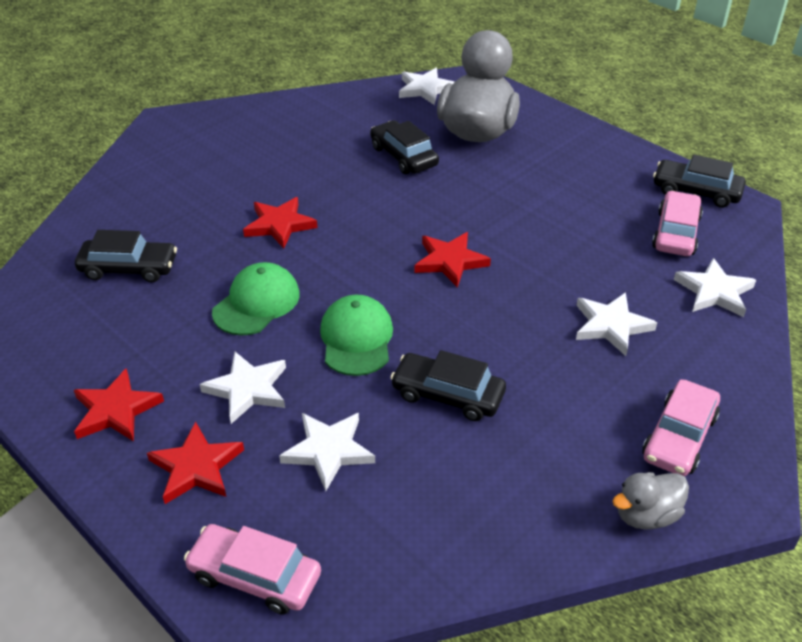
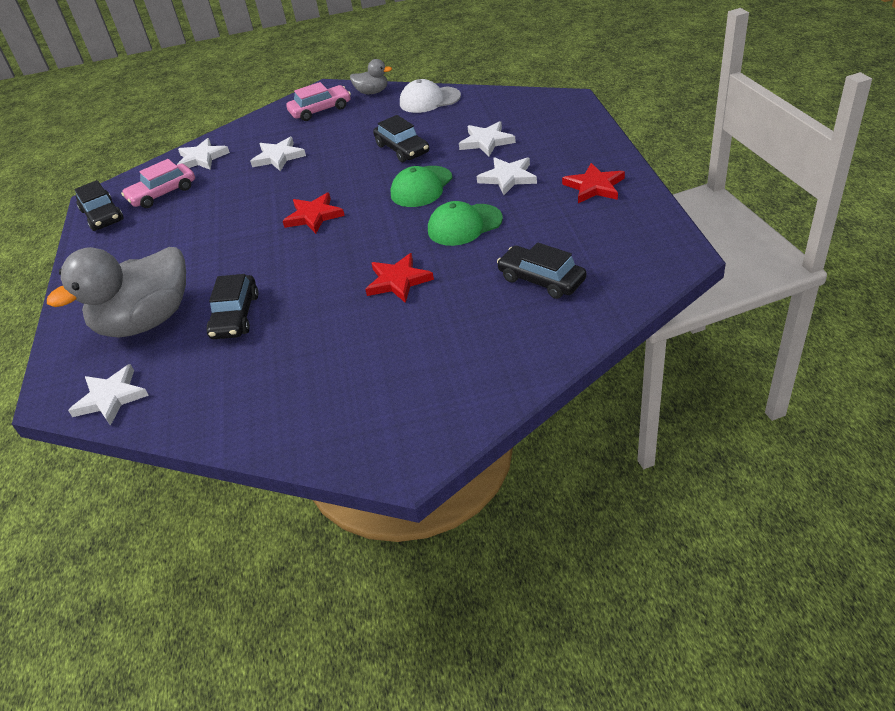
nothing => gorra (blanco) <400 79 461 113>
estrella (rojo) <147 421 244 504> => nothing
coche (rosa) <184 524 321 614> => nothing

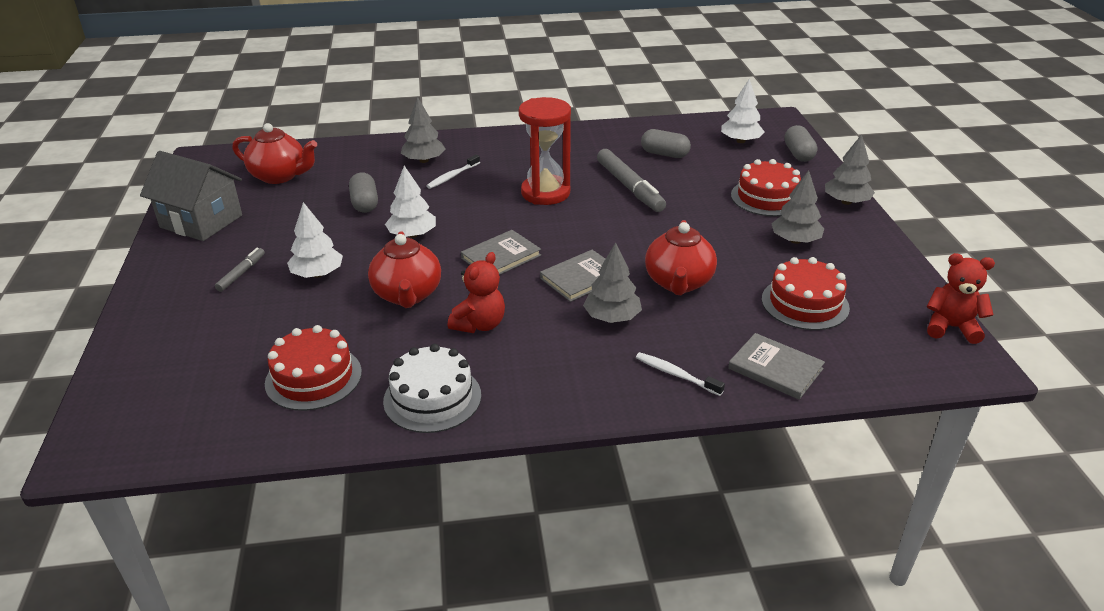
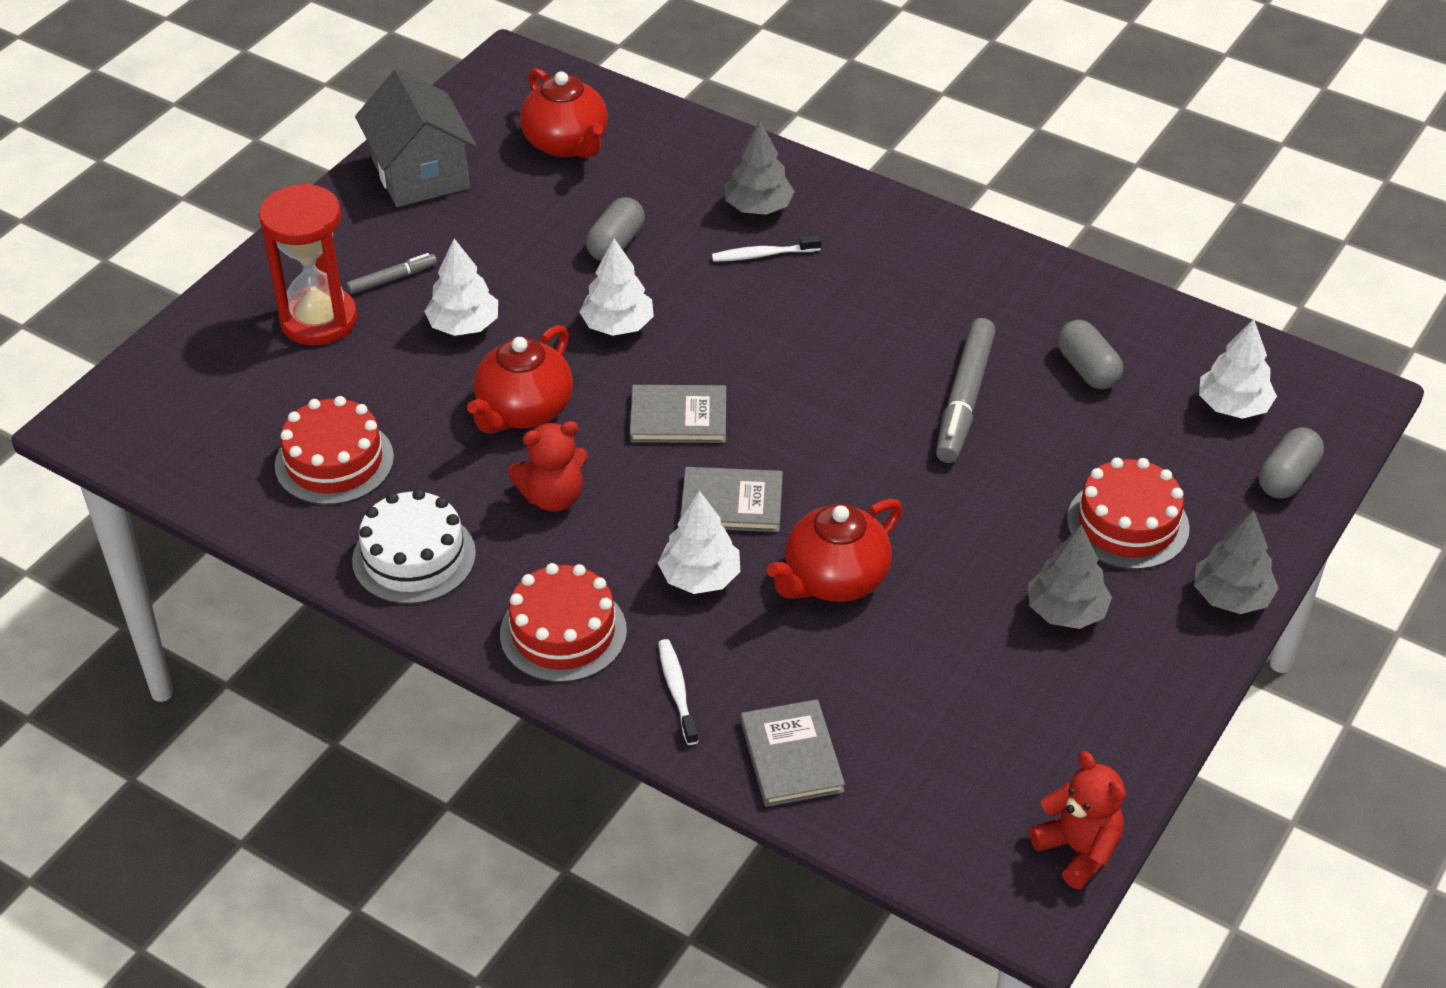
reloj de arena (rojo) <519 97 571 205> => reloj de arena (rojo) <259 183 357 345>, move
tarta (rojo) <762 257 850 330> => tarta (rojo) <500 563 627 683>, move
árbol (gris) <583 242 642 323> => árbol (blanco) <658 491 740 594>

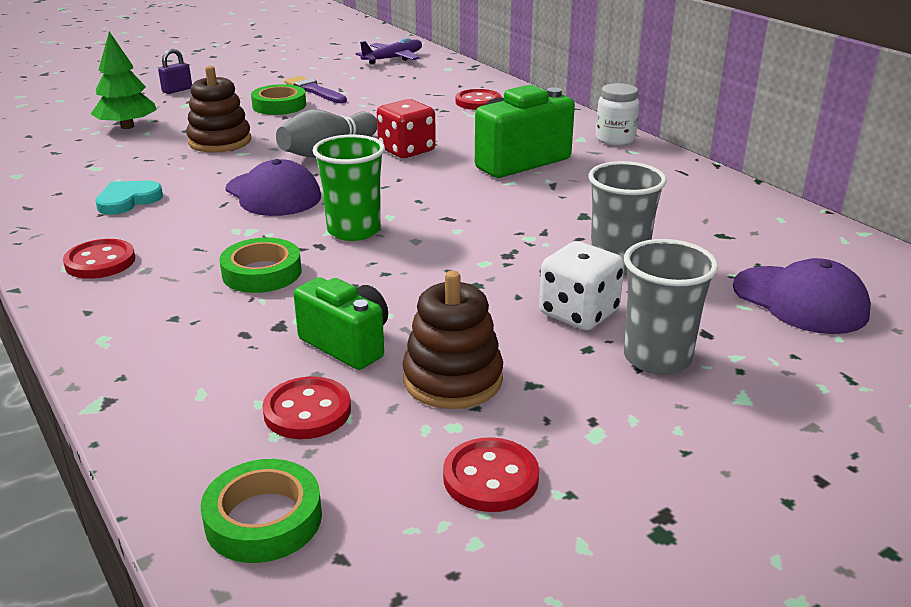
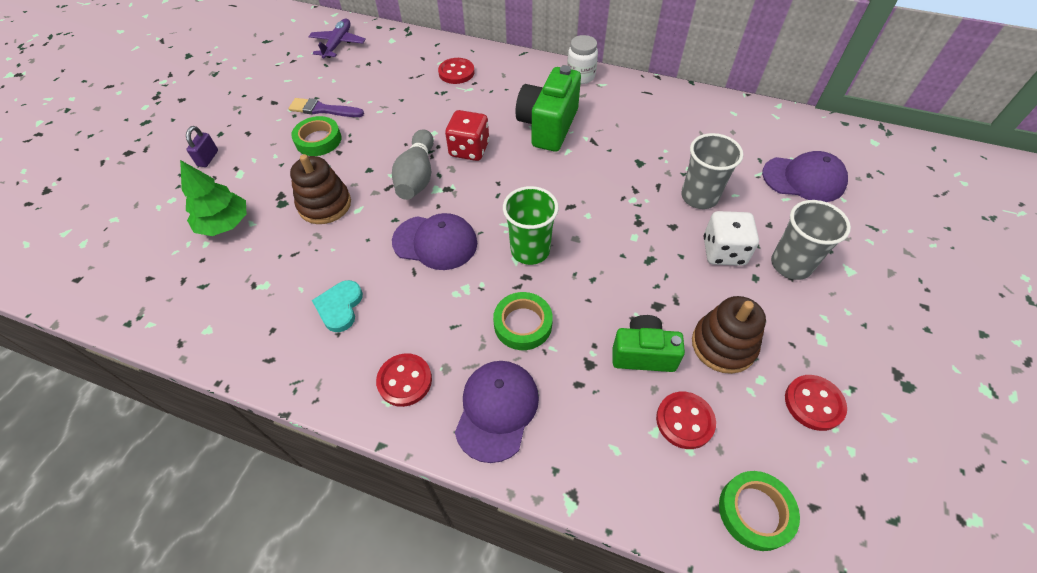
nothing => gorra (morado) <455 361 539 463>

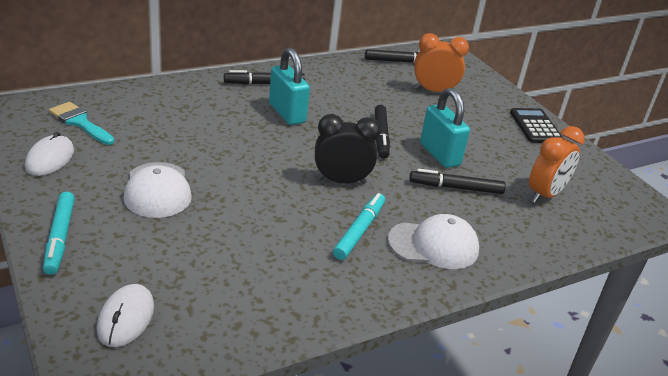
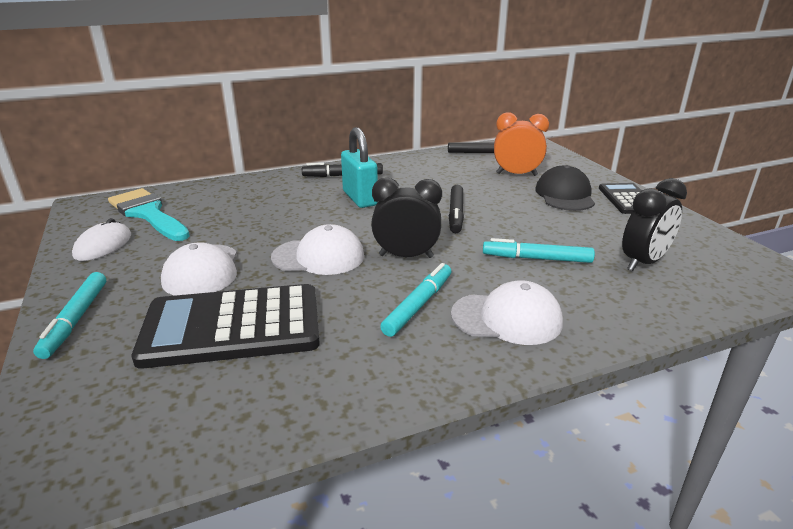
pincel (turquesa) <49 102 114 145> => pincel (turquesa) <108 188 190 241>, x1.50
nothing => calculadora (negro) <131 284 320 369>
nothing => gorra (blanco) <271 224 364 275>
rotulador (negro) <409 169 506 194> => rotulador (turquesa) <483 238 595 263>
nothing => gorra (negro) <535 165 595 211>
despertador (naranja) <529 126 585 203> => despertador (negro) <622 178 687 271>
ratón (blanco) <97 284 154 347> => nothing
candado (turquesa) <420 88 470 168> => nothing

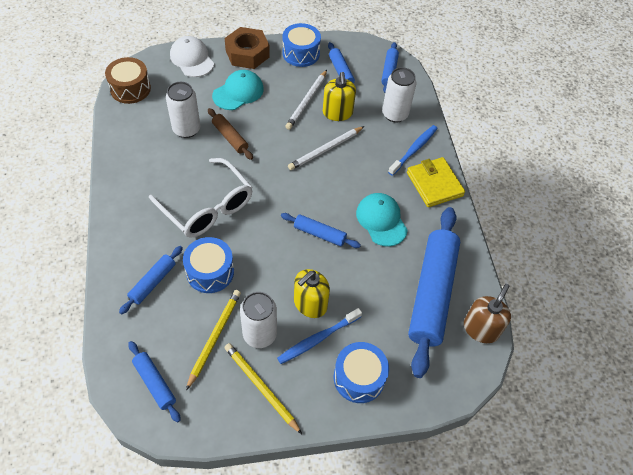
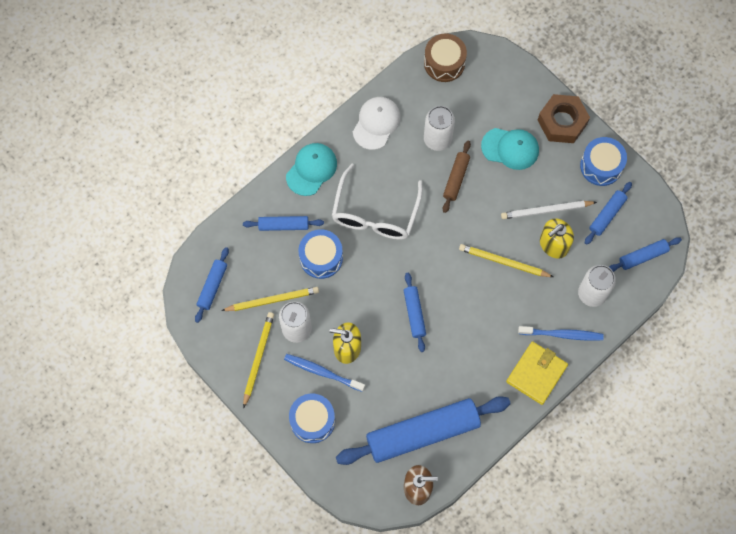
gorra (turquesa) <356 193 408 247> => gorra (turquesa) <286 143 337 196>, move
gorra (blanco) <170 36 214 77> => gorra (blanco) <353 97 401 150>, move
lápiz (blanco) <288 126 364 170> => lápiz (amarillo) <459 244 553 277>

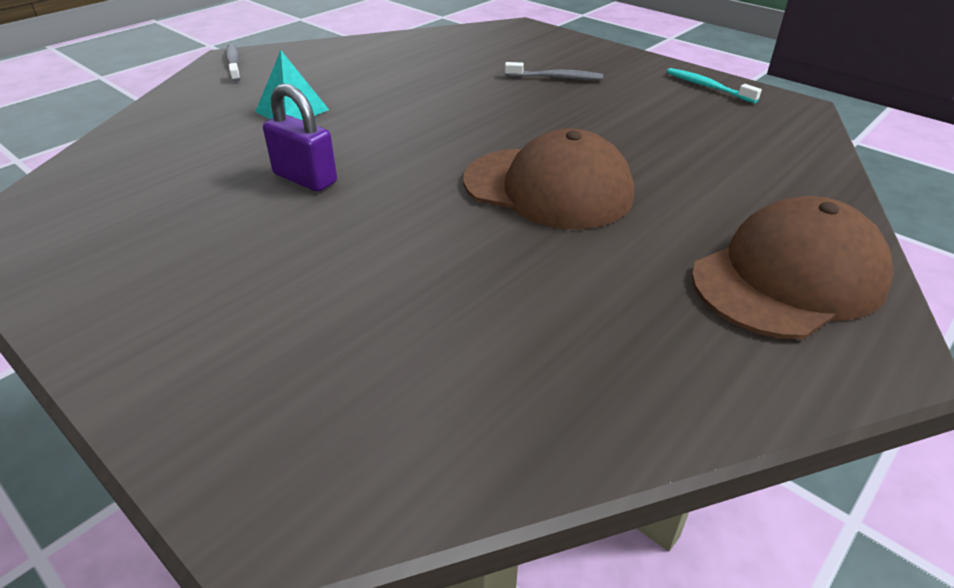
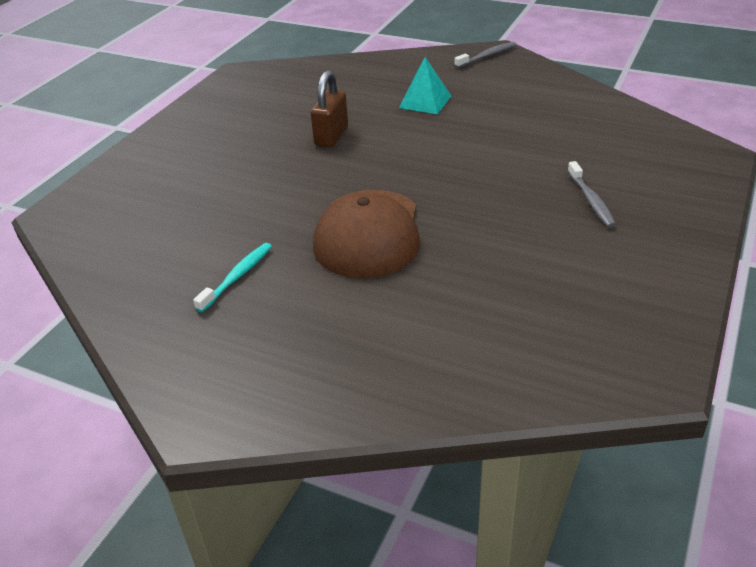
cepillo de dientes (turquesa) <667 68 762 103> => cepillo de dientes (turquesa) <193 243 272 312>, move
candado (morado) <263 84 337 192> => candado (marrón) <311 70 348 147>
gorra (marrón) <692 196 893 339> => nothing

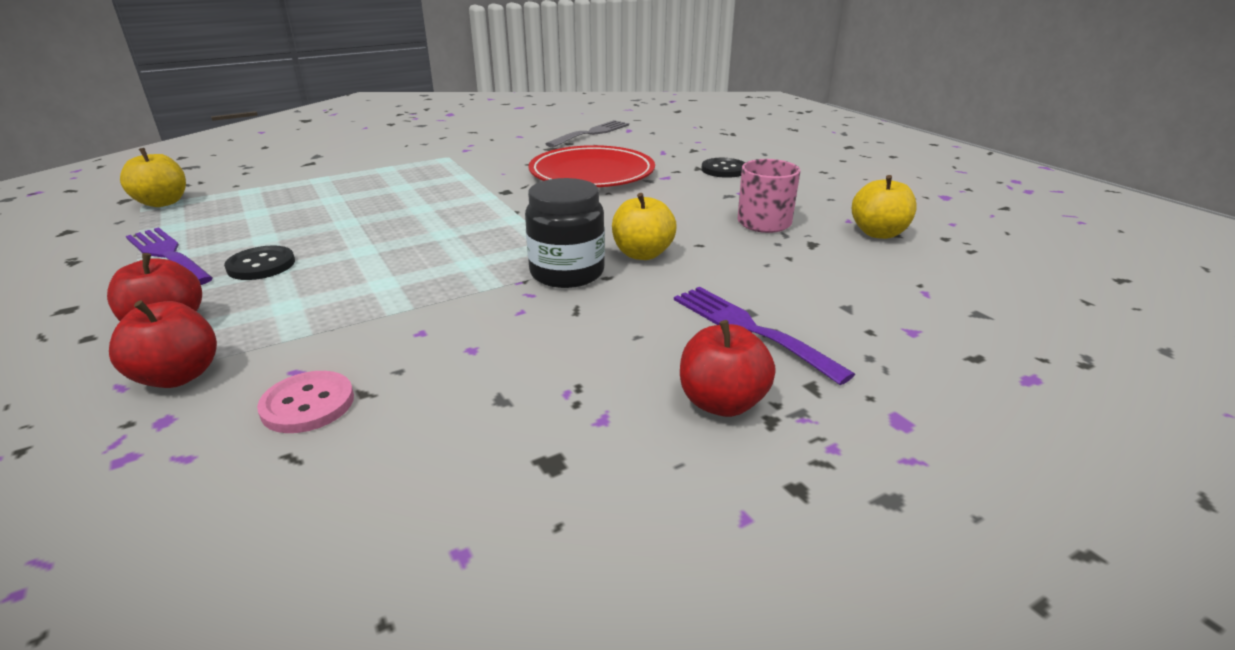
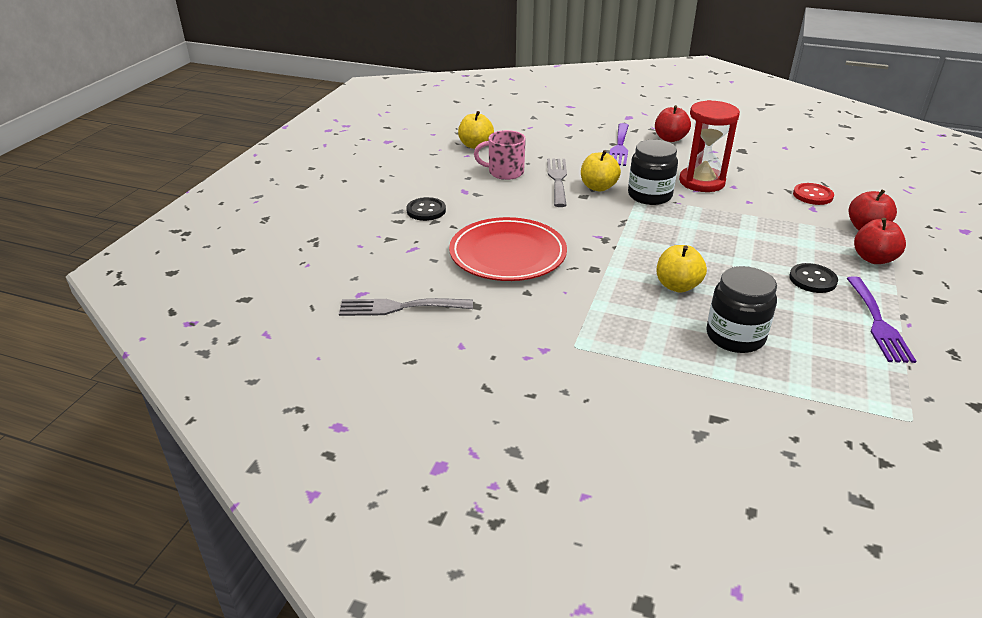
nothing => tenedor (gris) <547 158 567 207>
manzana (amarillo) <120 148 186 207> => manzana (amarillo) <657 245 707 293>, move
nothing => reloj de arena (rojo) <679 100 740 192>
nothing => tarro (negro) <706 266 777 353>
botón (rosa) <257 371 354 433> => botón (rojo) <793 183 834 205>

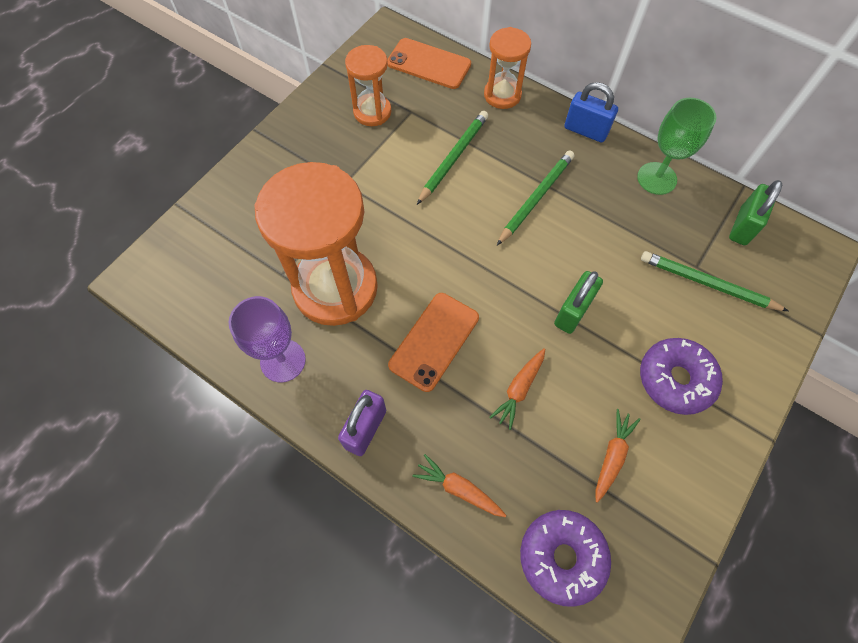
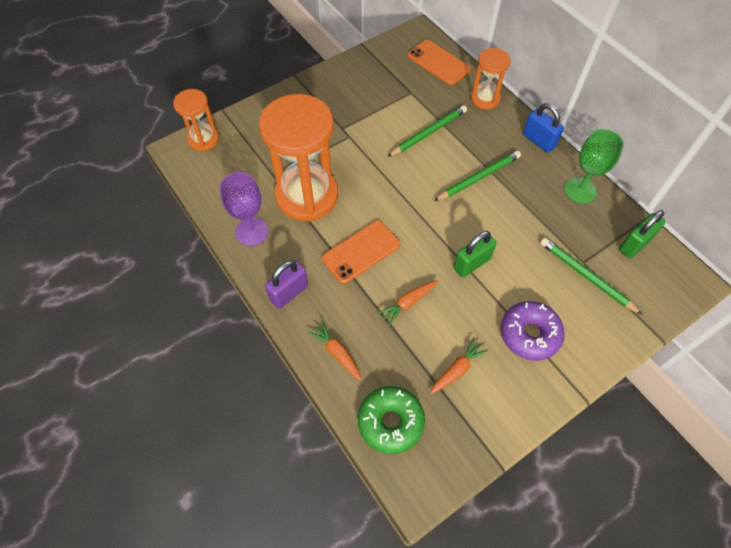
reloj de arena (naranja) <345 45 391 126> => reloj de arena (naranja) <173 89 219 151>, move
rosquilla (morado) <520 510 611 607> => rosquilla (verde) <358 386 425 454>

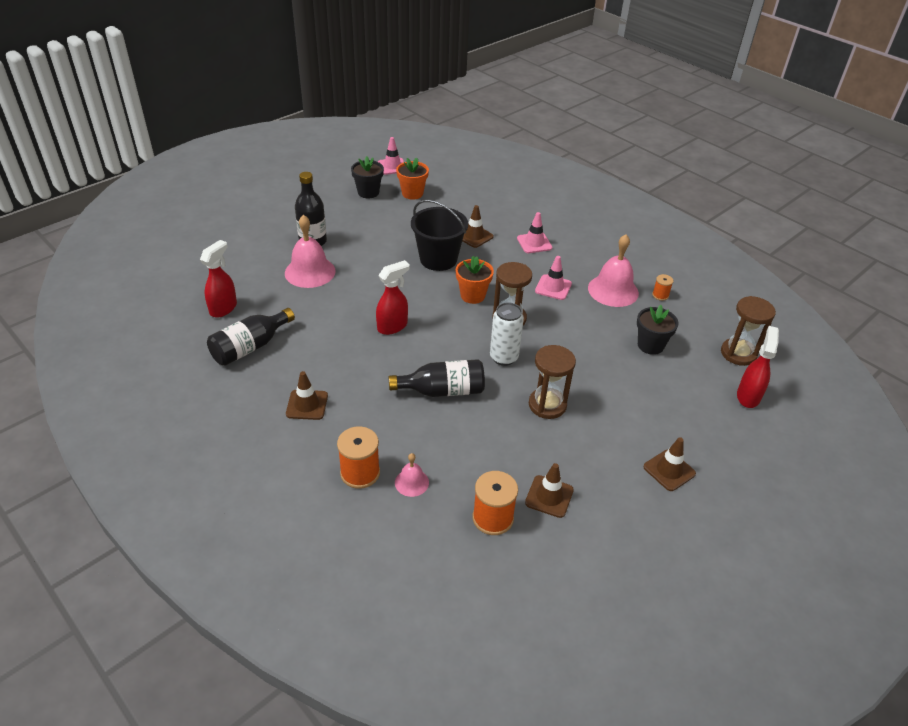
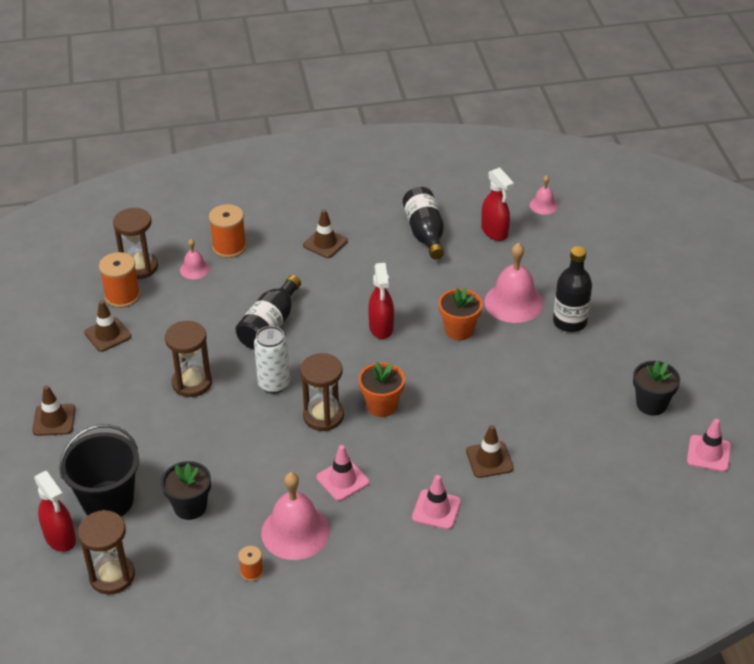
balde (negro) <411 200 468 271> => balde (negro) <59 424 139 517>, move
nothing => reloj de arena (marrón) <113 208 158 279>
maceta (naranja) <396 157 429 200> => maceta (naranja) <439 287 483 341>, move
nothing => campana (rosa) <530 175 558 215>

